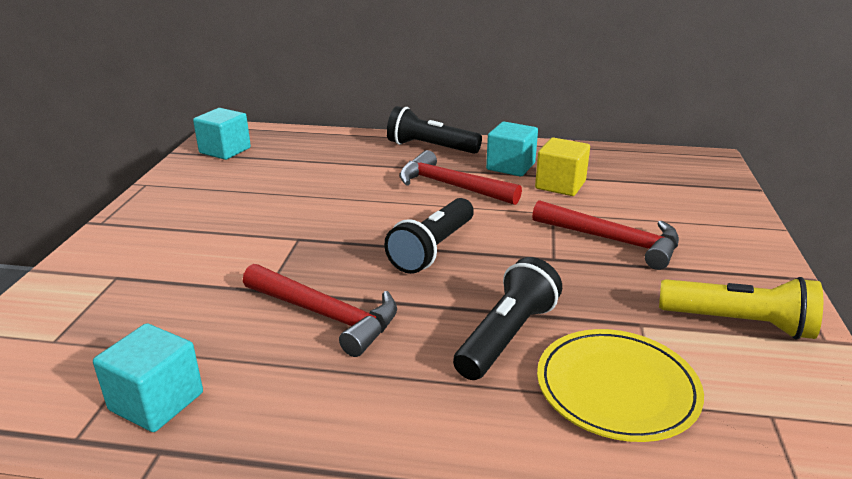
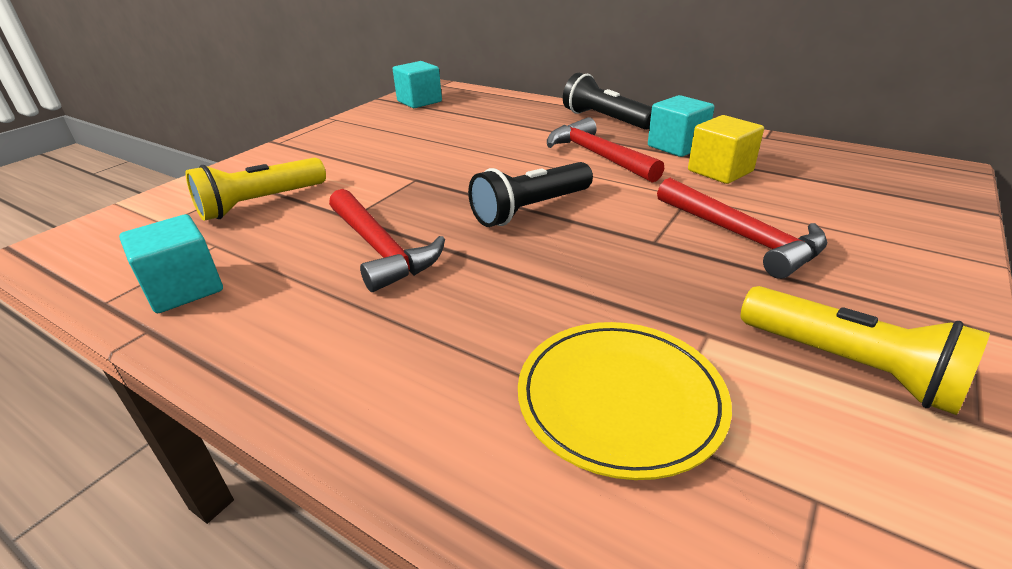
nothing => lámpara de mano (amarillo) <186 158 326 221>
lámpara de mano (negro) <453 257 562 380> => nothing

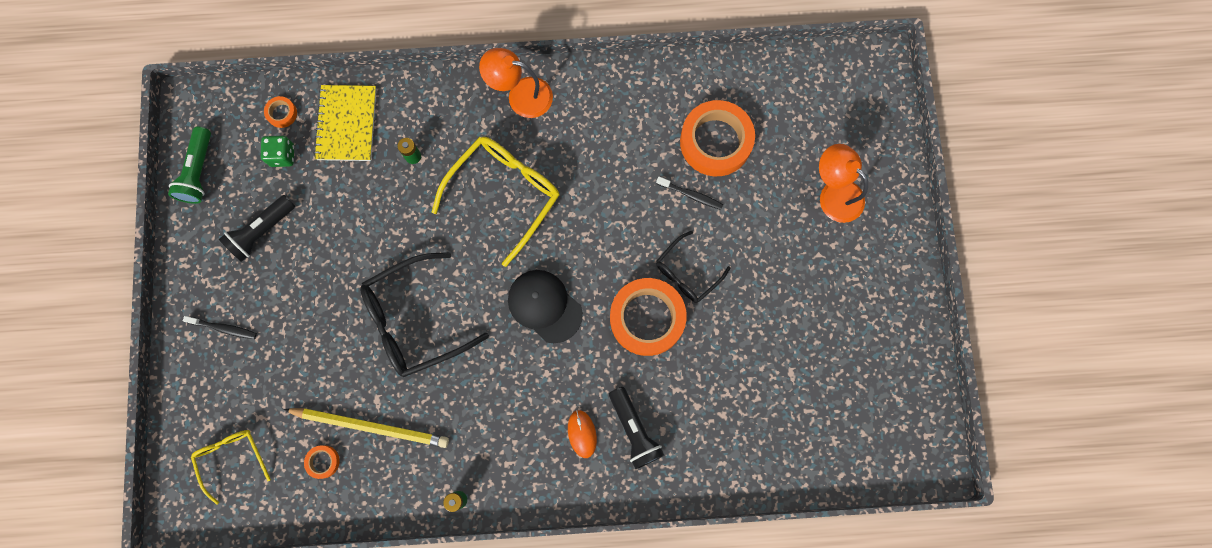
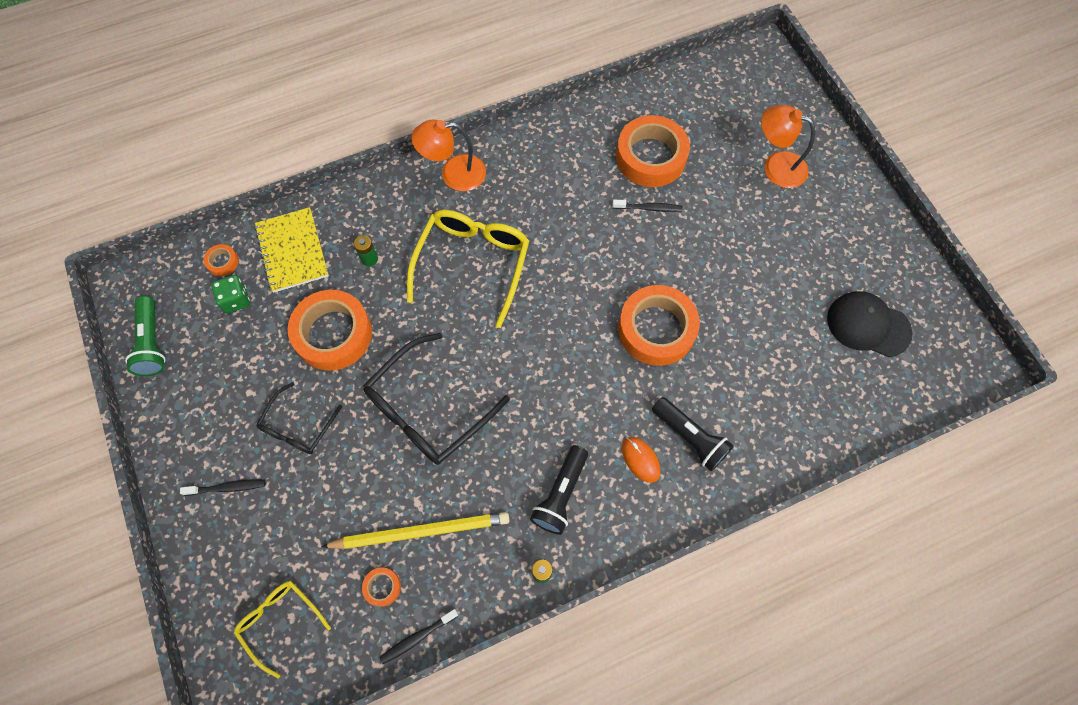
gafas (negro) <656 231 731 303> => gafas (negro) <256 382 343 454>, move
nothing => cinta adhesiva (naranja) <288 290 372 370>
nothing => cepillo de dientes (negro) <379 609 459 664>
lámpara de mano (negro) <219 195 295 262> => lámpara de mano (negro) <530 445 588 535>, move
gorra (negro) <508 270 583 343> => gorra (negro) <827 291 913 357>, move

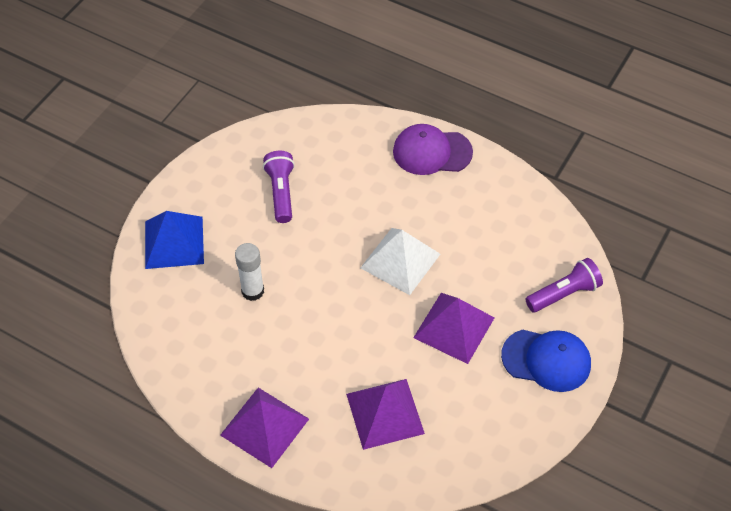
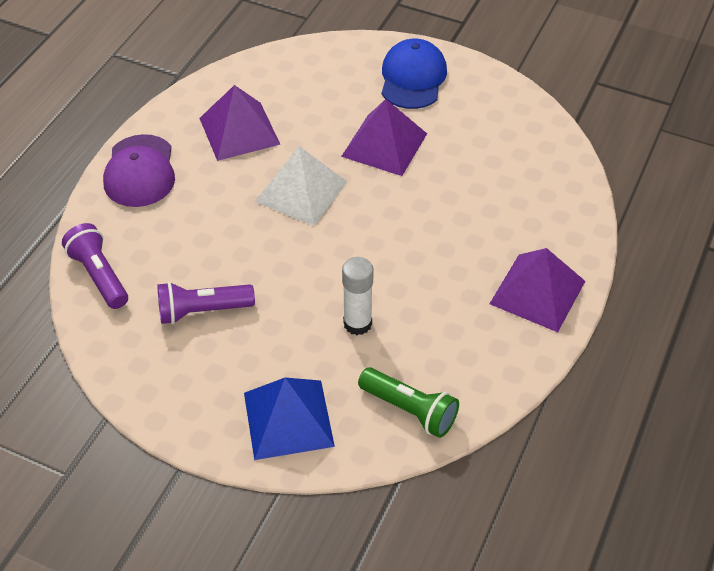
lámpara de mano (morado) <525 258 603 312> => lámpara de mano (morado) <62 223 128 309>, move
pirámide (morado) <346 379 425 450> => pirámide (morado) <199 85 281 161>, move
nothing => lámpara de mano (verde) <358 367 459 438>

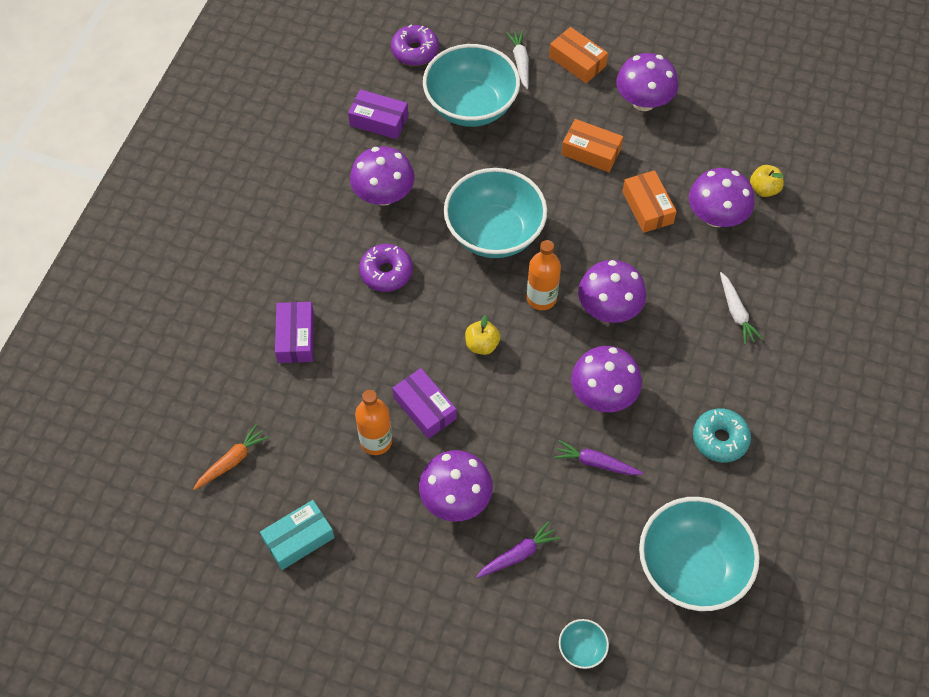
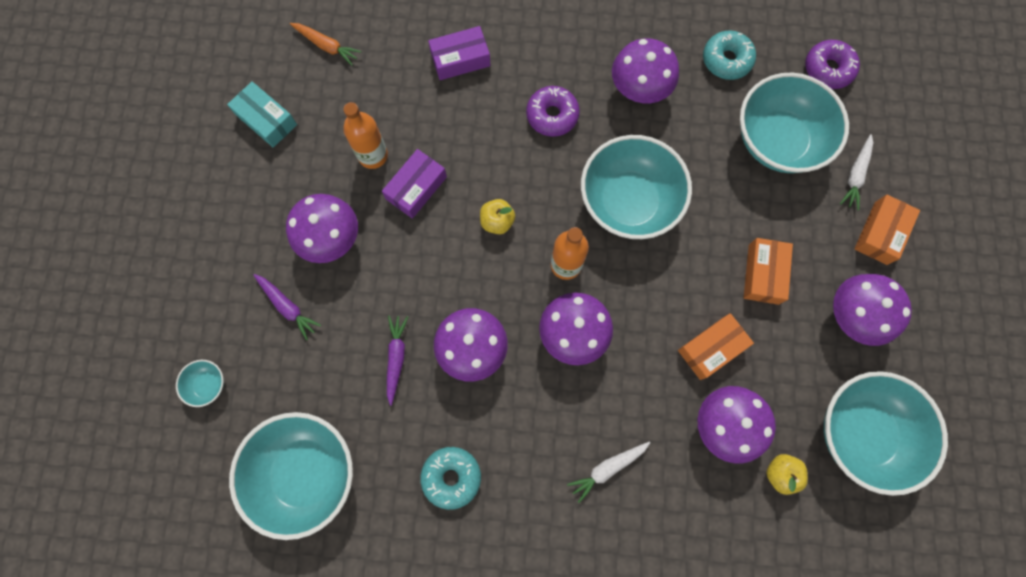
caja (morado) <348 89 408 139> => rosquilla (turquesa) <703 30 756 80>
nothing => cuenco (turquesa) <824 371 948 496>
zanahoria (blanco) <507 30 529 89> => zanahoria (blanco) <840 134 873 210>, 135 degrees clockwise

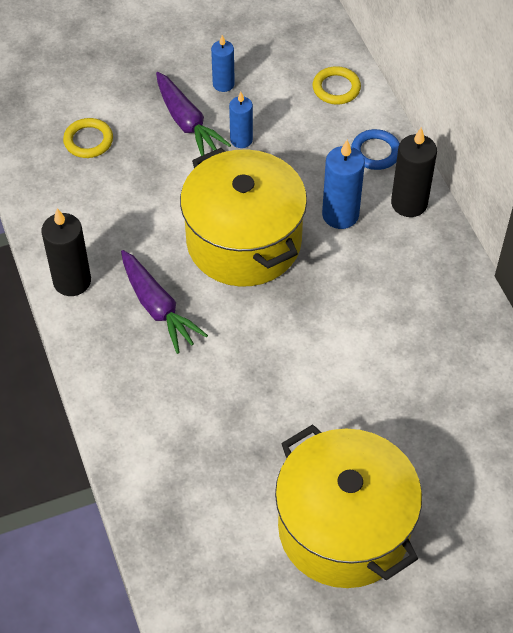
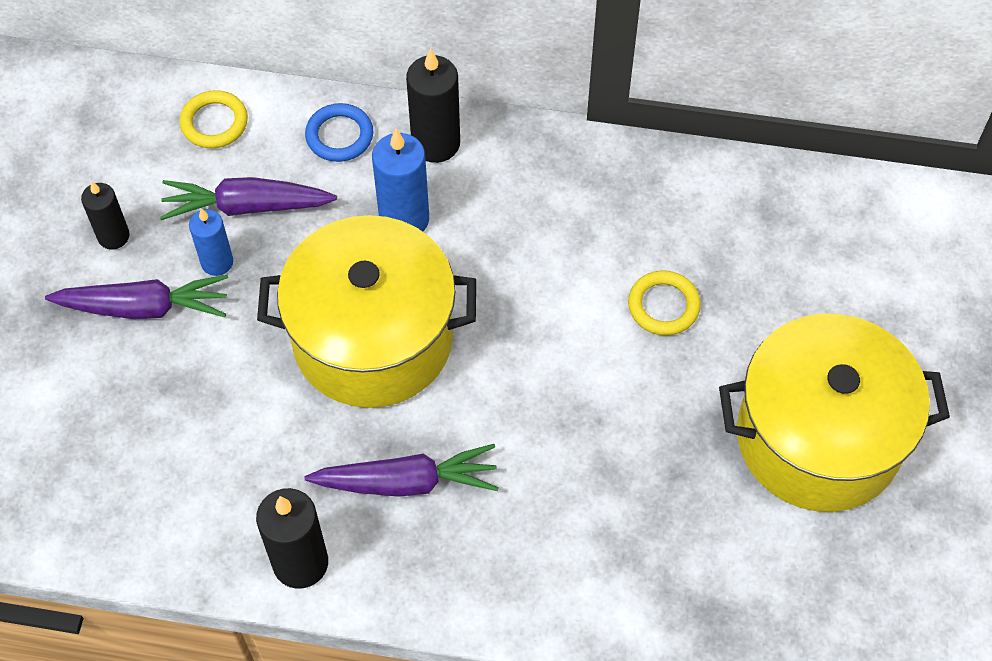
vela (azul) <211 35 235 92> => vela (negro) <81 181 130 249>
nothing => zanahoria (morado) <160 177 337 220>
anillo (amarillo) <63 118 113 158> => anillo (amarillo) <628 271 701 335>, move

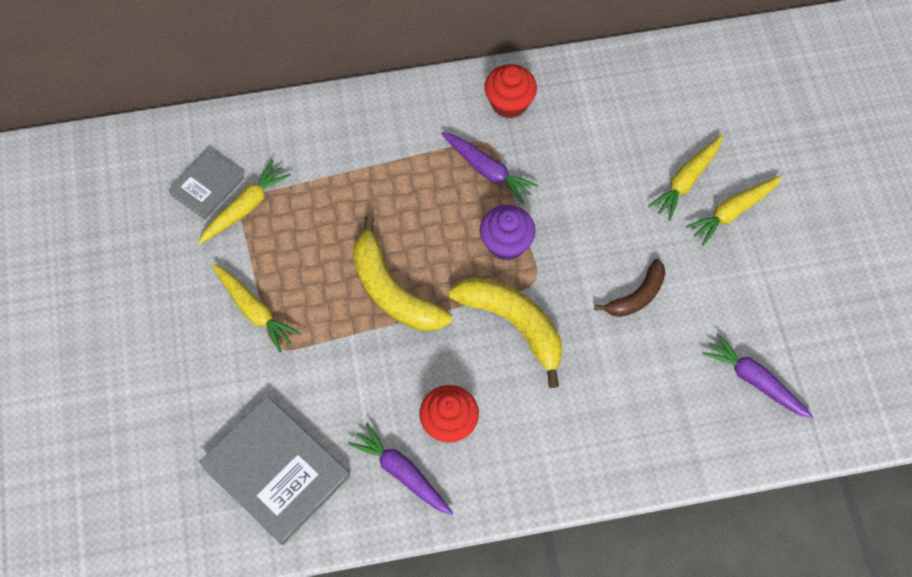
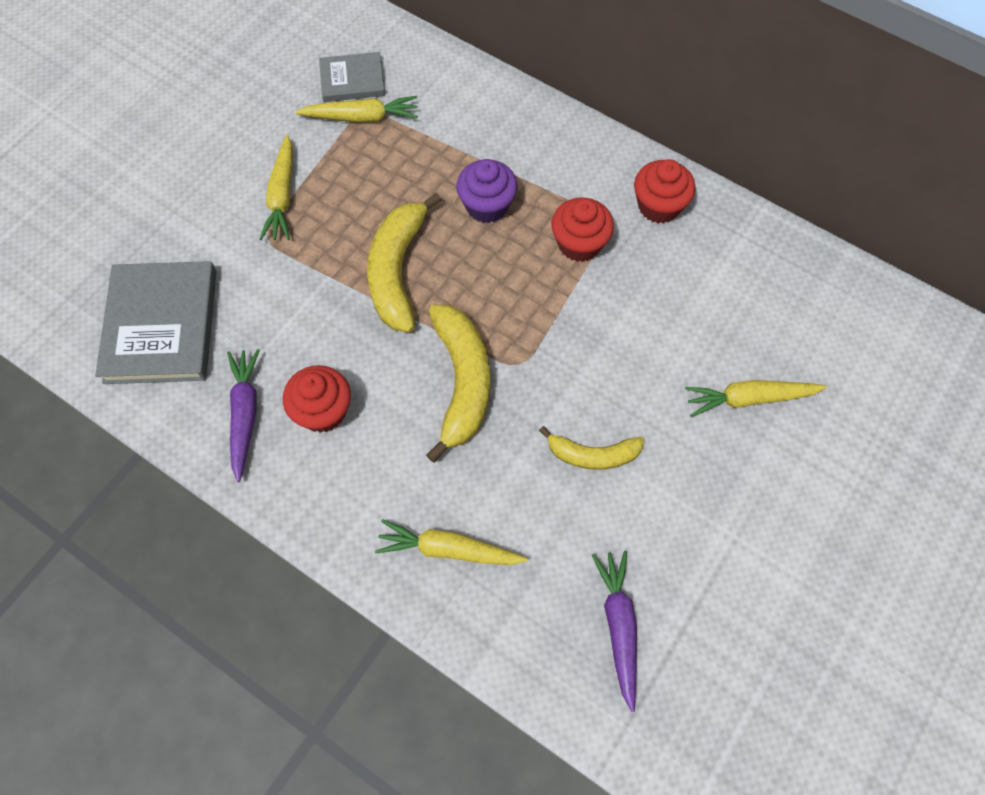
zanahoria (amarillo) <686 175 782 246> => zanahoria (amarillo) <375 519 528 565>, move
magdalena (morado) <480 205 536 261> => magdalena (morado) <456 159 518 223>, move
plátano (marrón) <594 259 666 317> => plátano (amarillo) <539 426 644 470>
zanahoria (morado) <441 132 539 204> => magdalena (rojo) <552 198 614 262>

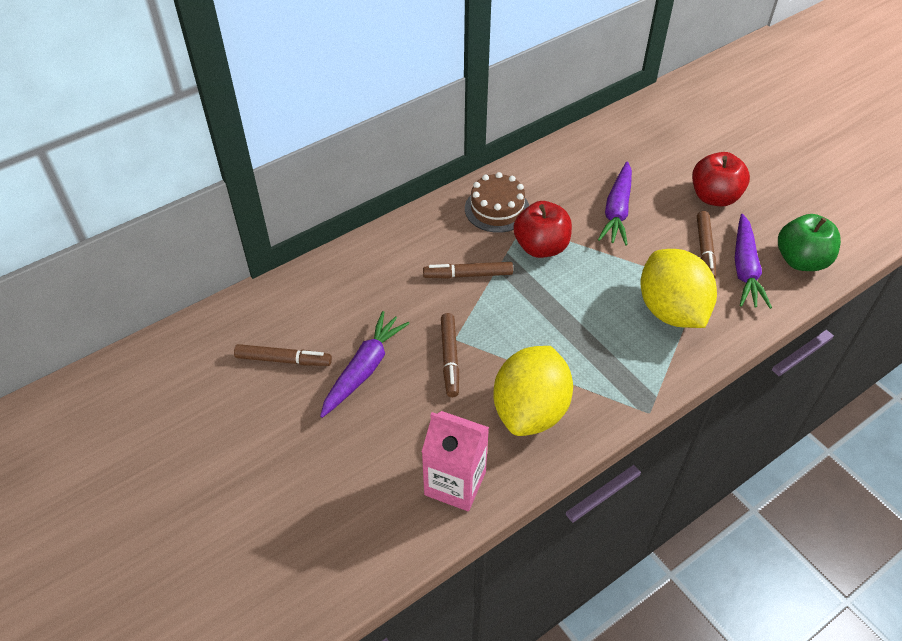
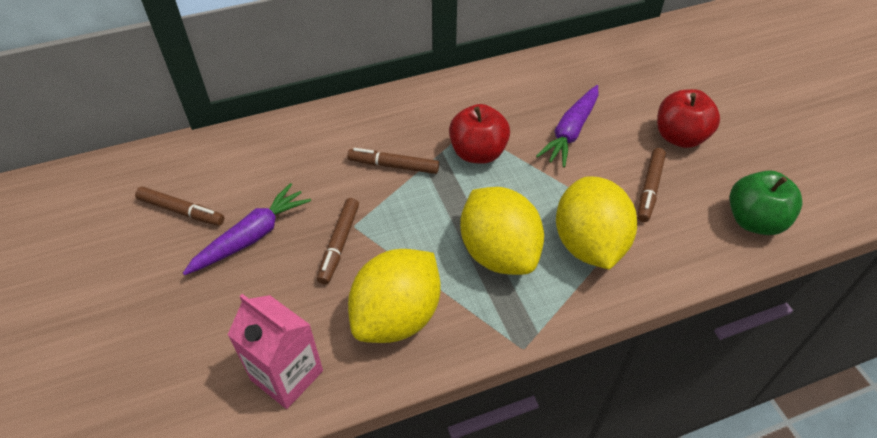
nothing => limón (amarillo) <460 187 544 275>
tarta (marrón) <465 172 529 233> => nothing
zanahoria (morado) <735 214 772 309> => nothing

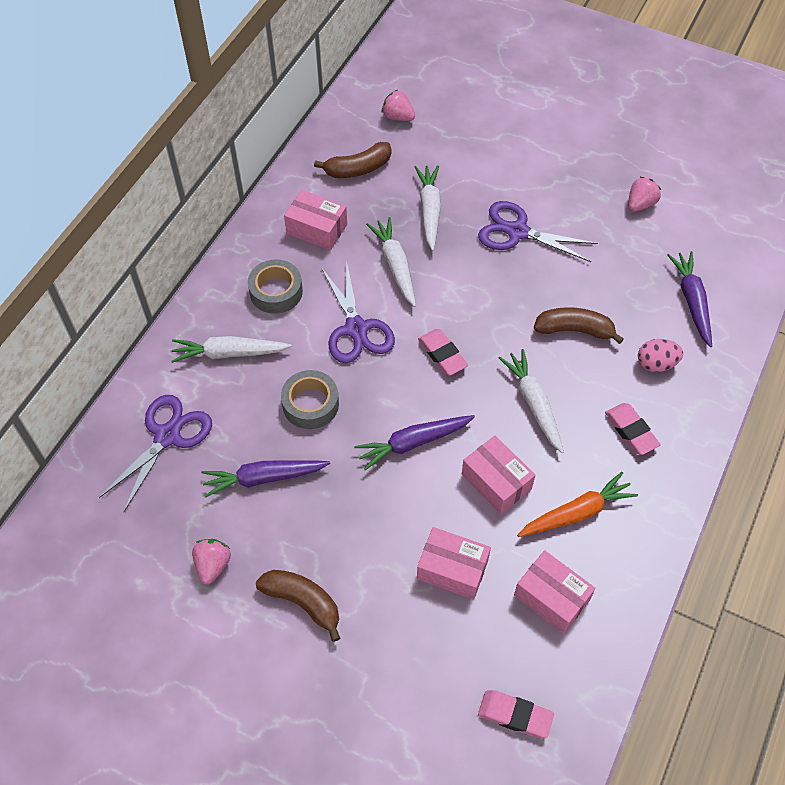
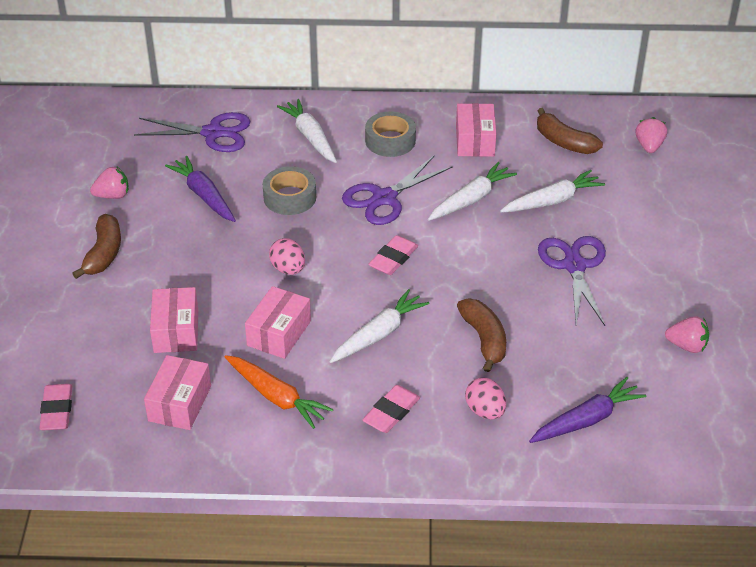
zanahoria (morado) <354 415 475 470> => huevo (rosa) <269 238 305 275>

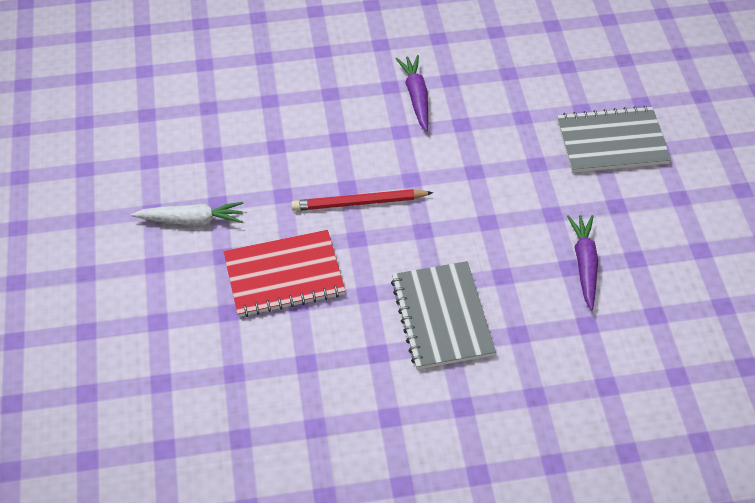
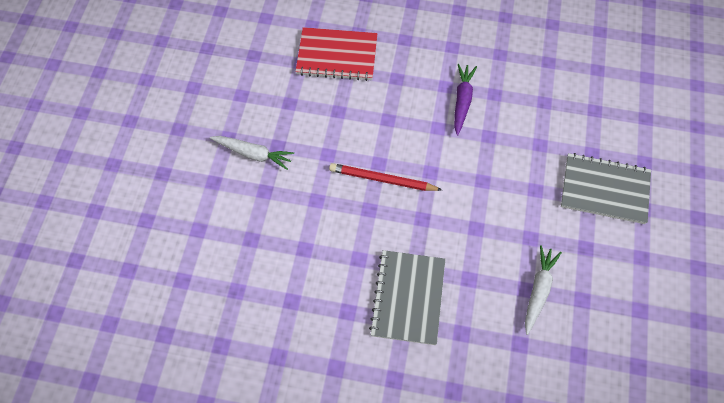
cuaderno (rojo) <224 230 345 317> => cuaderno (rojo) <295 27 377 81>, move
zanahoria (morado) <567 215 598 310> => zanahoria (blanco) <525 245 562 335>

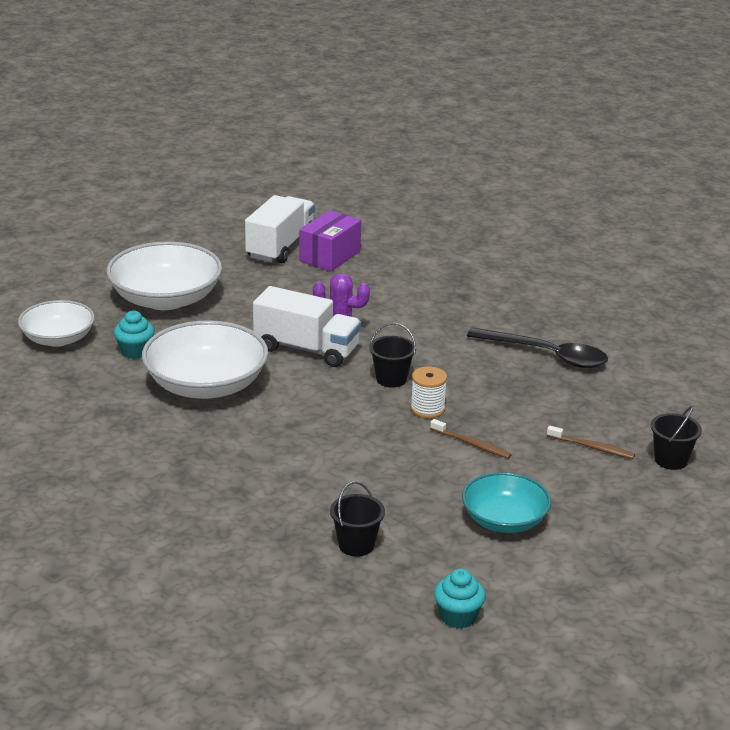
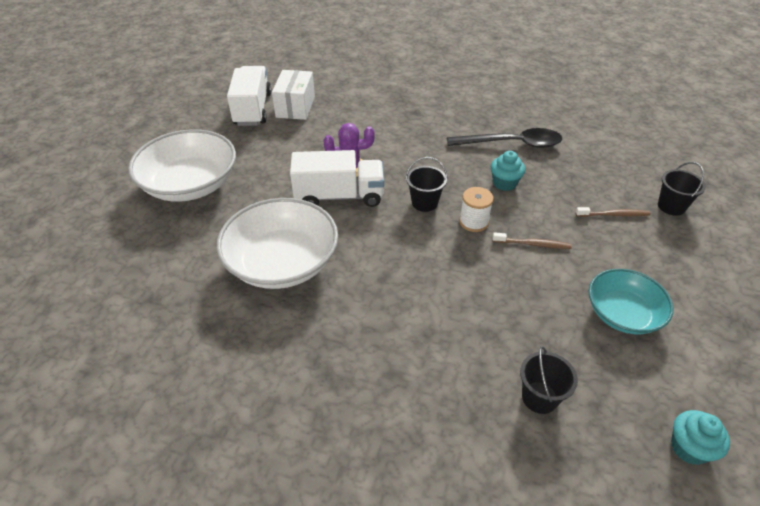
caja (morado) <299 210 361 271> => caja (blanco) <272 70 315 120>
magdalena (turquesa) <114 311 155 359> => magdalena (turquesa) <491 151 525 191>, move
cuenco (blanco) <18 300 95 347> => nothing

